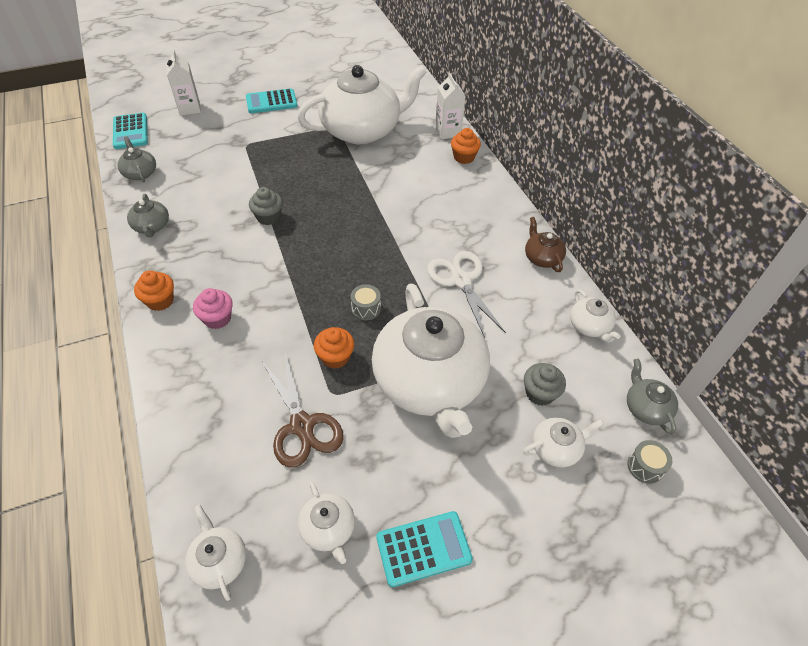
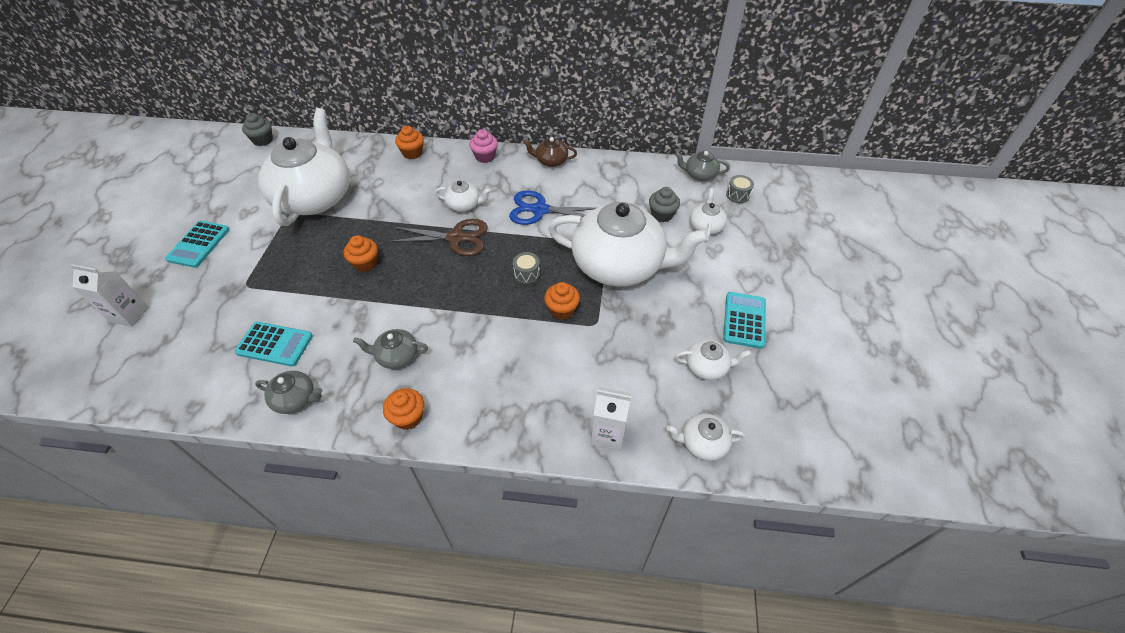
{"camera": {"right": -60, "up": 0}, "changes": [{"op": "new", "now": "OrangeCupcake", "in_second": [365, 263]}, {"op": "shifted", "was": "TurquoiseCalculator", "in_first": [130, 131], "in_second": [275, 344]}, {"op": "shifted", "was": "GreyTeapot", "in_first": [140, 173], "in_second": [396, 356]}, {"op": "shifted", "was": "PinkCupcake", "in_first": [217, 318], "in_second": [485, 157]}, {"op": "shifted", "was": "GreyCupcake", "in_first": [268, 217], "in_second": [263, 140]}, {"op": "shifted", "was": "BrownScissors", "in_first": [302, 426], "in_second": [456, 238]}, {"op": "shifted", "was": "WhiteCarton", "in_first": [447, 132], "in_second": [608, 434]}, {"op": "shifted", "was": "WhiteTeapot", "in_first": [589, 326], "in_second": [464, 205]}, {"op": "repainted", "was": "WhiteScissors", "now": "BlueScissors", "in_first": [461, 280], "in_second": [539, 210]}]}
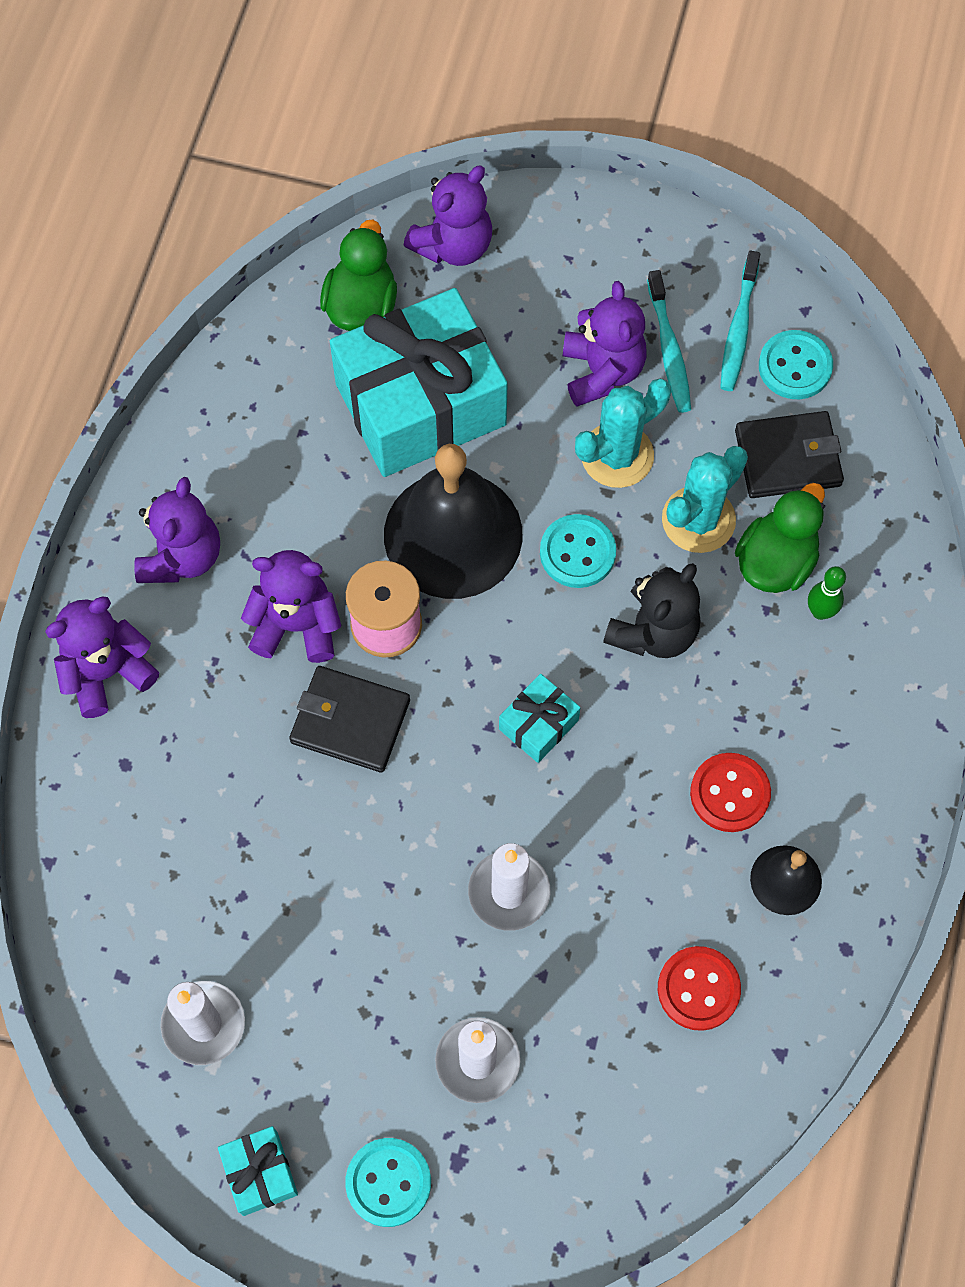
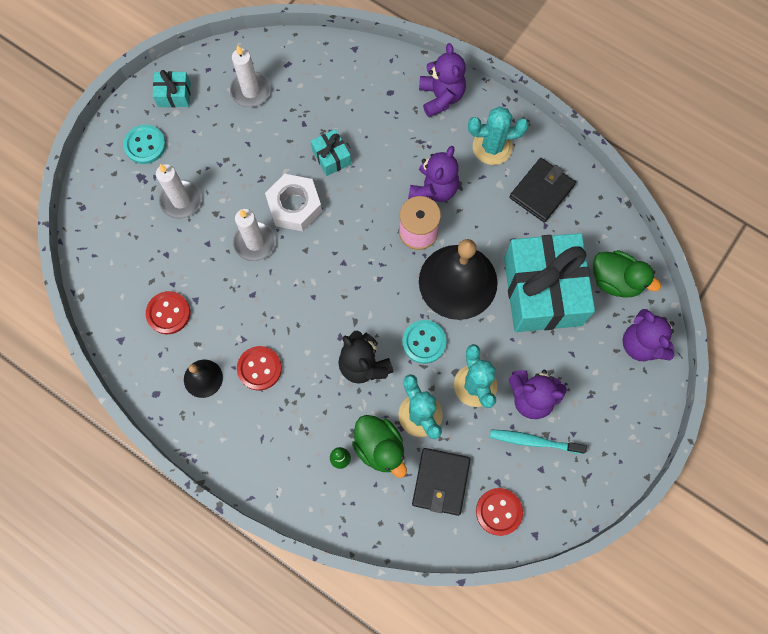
{"camera": {"right": 110, "up": 5}, "changes": [{"op": "gone", "was": "TurquoiseToothbrush", "in_first": [738, 329]}, {"op": "new", "now": "WhiteNut", "in_second": [294, 206]}, {"op": "shifted", "was": "BlackWallet", "in_first": [350, 721], "in_second": [541, 191]}, {"op": "shifted", "was": "TurquoiseGift", "in_first": [538, 724], "in_second": [331, 157]}, {"op": "swapped", "was": "PurpleTeddyBear", "now": "TurquoiseCactus", "in_first": [181, 556], "in_second": [492, 147]}, {"op": "repainted", "was": "TurquoiseButton", "now": "RedButton", "in_first": [795, 366], "in_second": [499, 511]}]}
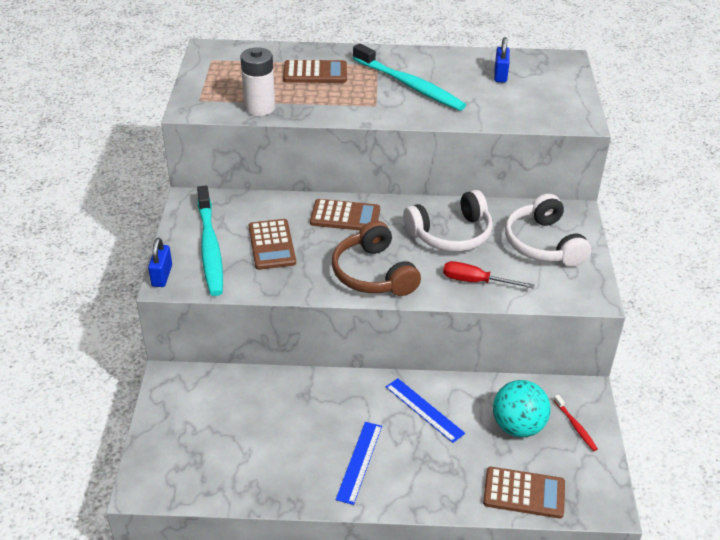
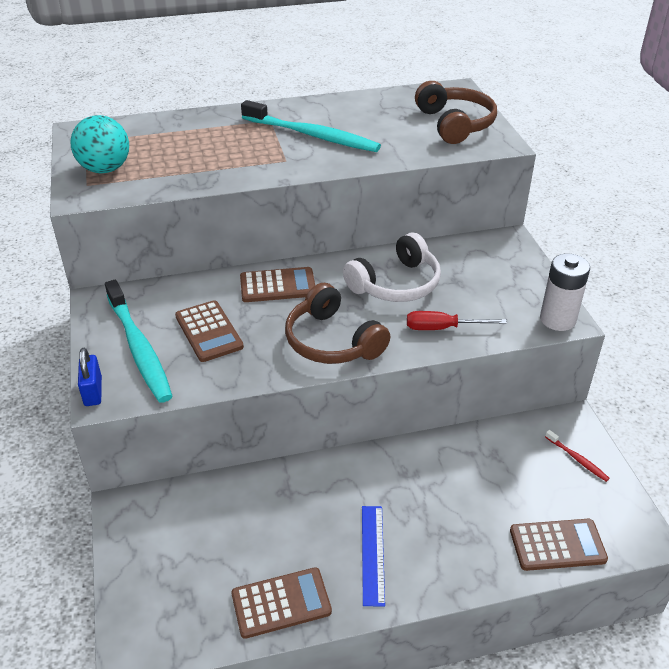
{"camera": {"right": -15, "up": 0}, "changes": [{"op": "gone", "was": "BlueRuler", "in_first": [424, 410]}, {"op": "gone", "was": "BluePadlock", "in_first": [500, 75]}, {"op": "gone", "was": "WhiteHeadphones", "in_first": [543, 244]}, {"op": "new", "now": "BrownHeadphones", "in_second": [455, 124]}, {"op": "shifted", "was": "WhiteBattery", "in_first": [259, 108], "in_second": [557, 319]}, {"op": "shifted", "was": "BrownCalculator", "in_first": [315, 73], "in_second": [281, 603]}, {"op": "shifted", "was": "TurquoiseBall", "in_first": [518, 426], "in_second": [105, 169]}]}
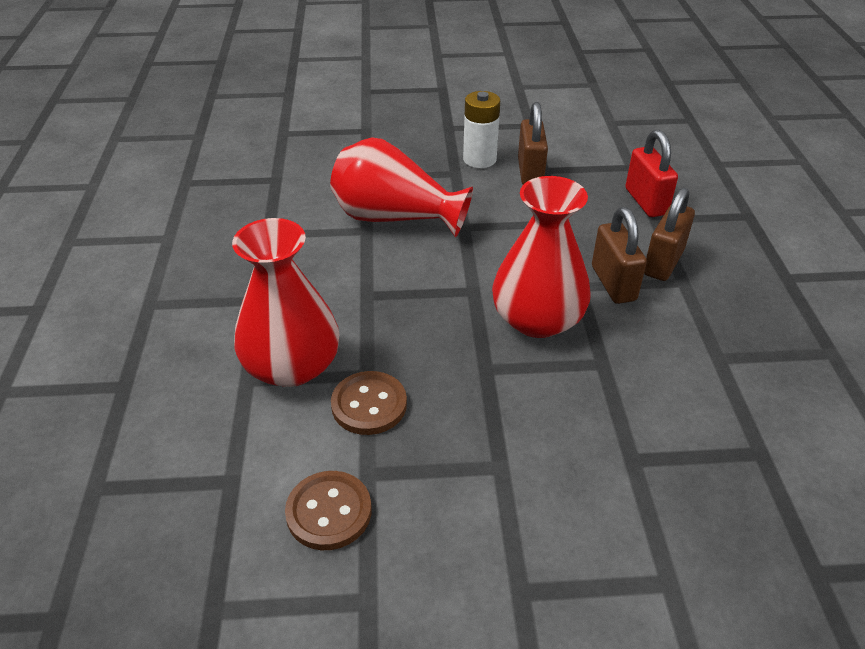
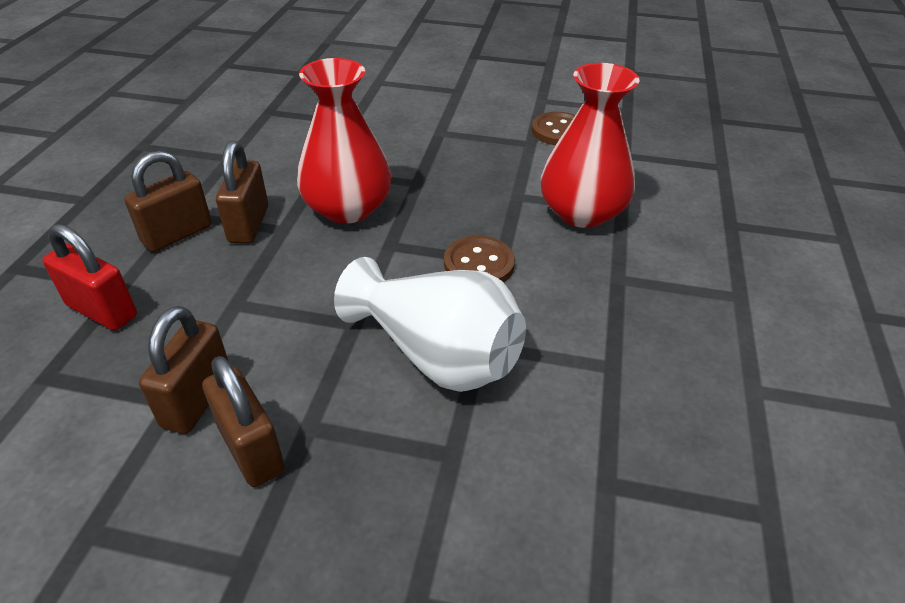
{"camera": {"right": -165, "up": 0}, "changes": [{"op": "shifted", "was": "BrownButton", "in_first": [369, 405], "in_second": [479, 264]}, {"op": "swapped", "was": "WhiteBattery", "now": "BrownPadlock", "in_first": [479, 159], "in_second": [251, 449]}, {"op": "repainted", "was": "RedVase", "now": "WhiteVase", "in_first": [395, 218], "in_second": [437, 355]}, {"op": "rotated", "was": "RedPadlock", "in_first": [646, 202], "in_second": [102, 310], "clockwise": -60}]}
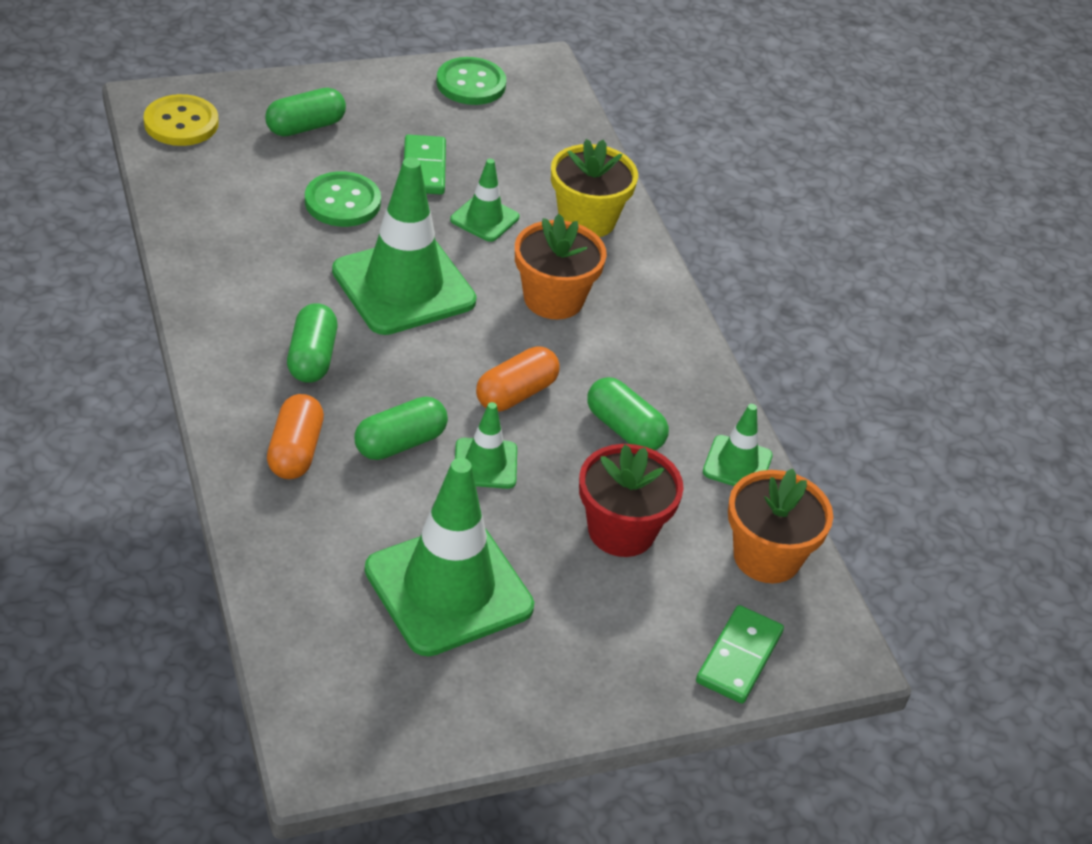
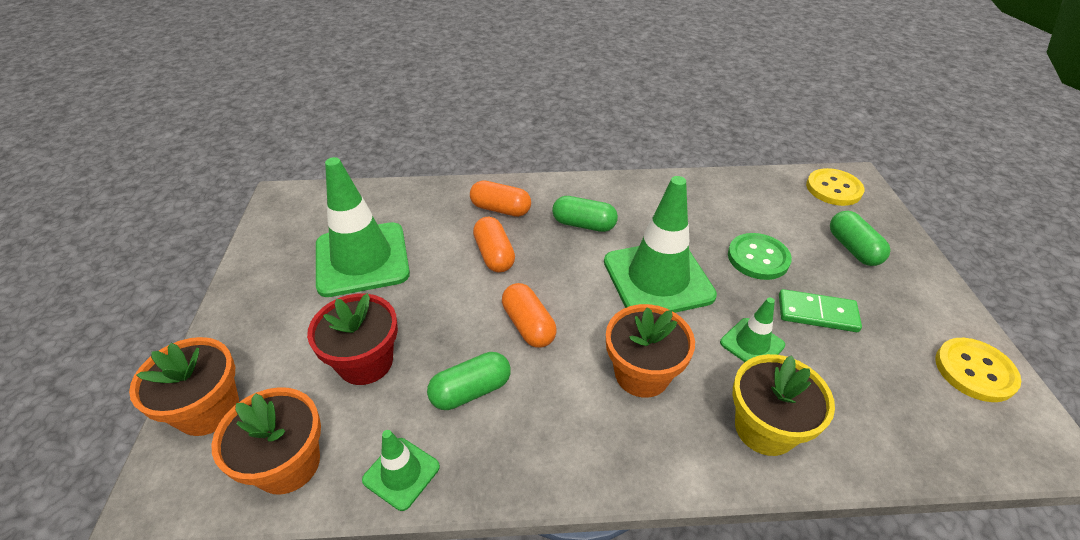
{"camera": {"right": 110, "up": 0}, "changes": [{"op": "gone", "was": "GreenTrafficCone", "in_first": [485, 464]}, {"op": "swapped", "was": "GreenDomino", "now": "OrangeFlowerPot", "in_first": [739, 657], "in_second": [208, 410]}, {"op": "repainted", "was": "GreenCapsule", "now": "OrangeCapsule", "in_first": [400, 443], "in_second": [494, 255]}, {"op": "repainted", "was": "GreenButton", "now": "YellowButton", "in_first": [471, 84], "in_second": [974, 371]}]}
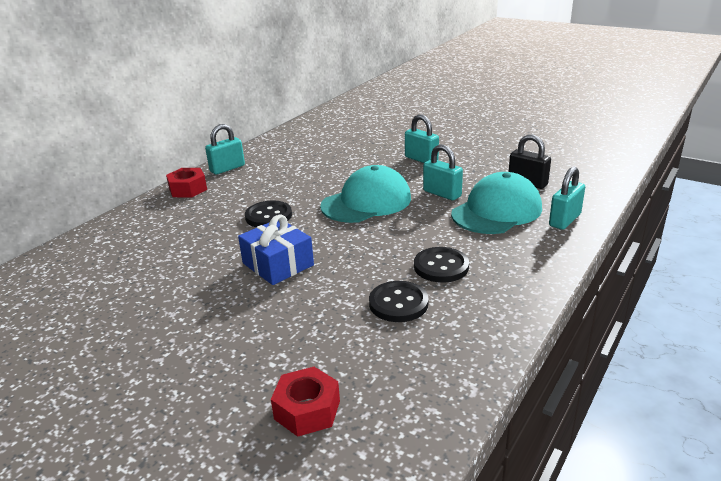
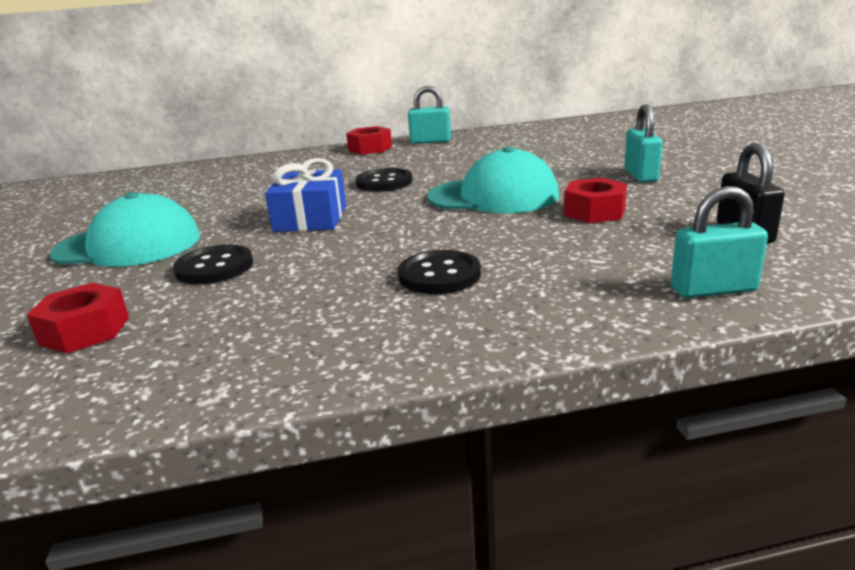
{"camera": {"right": 45, "up": -5}, "changes": [{"op": "shifted", "was": "BlackButton", "in_first": [398, 303], "in_second": [214, 267]}, {"op": "shifted", "was": "TurquoiseCap", "in_first": [497, 211], "in_second": [128, 245]}, {"op": "swapped", "was": "TurquoisePadlock", "now": "RedNut", "in_first": [442, 193], "in_second": [594, 212]}]}
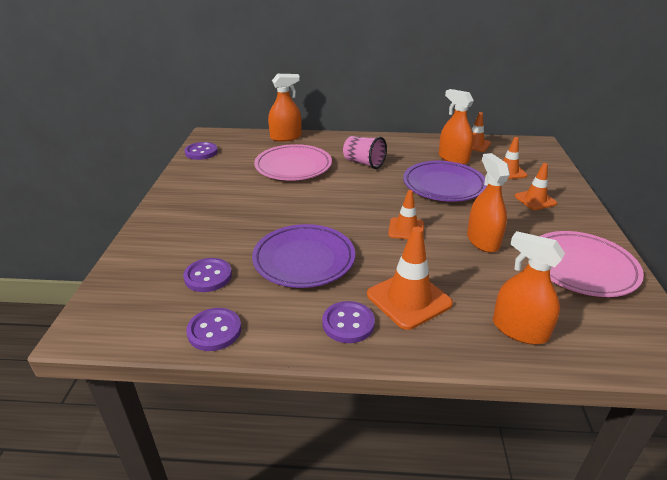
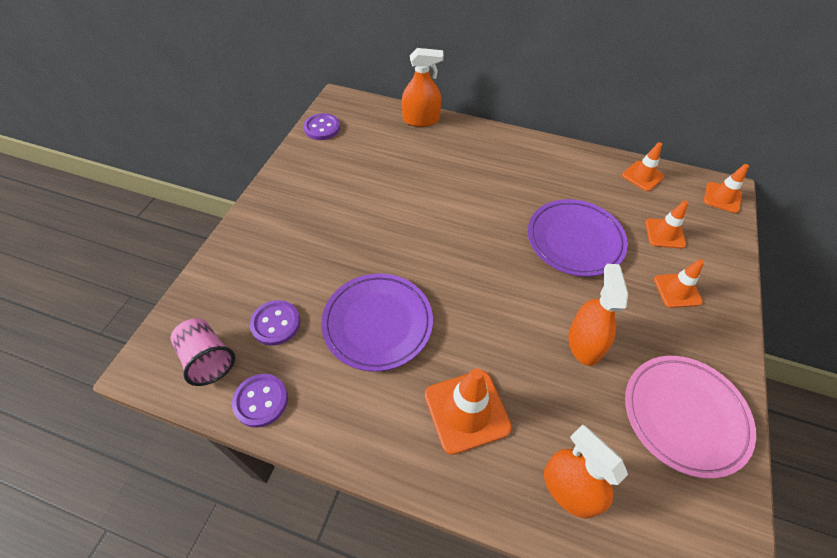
{"camera": {"right": 15, "up": 20}, "changes": [{"op": "gone", "was": "PinkPlate", "in_first": [293, 166]}, {"op": "gone", "was": "PurpleButton", "in_first": [348, 323]}, {"op": "gone", "was": "OrangeSprayBottle", "in_first": [453, 158]}, {"op": "shifted", "was": "PinkCup", "in_first": [364, 163], "in_second": [207, 359]}, {"op": "shifted", "was": "OrangeTrafficCone", "in_first": [406, 229], "in_second": [722, 197]}]}
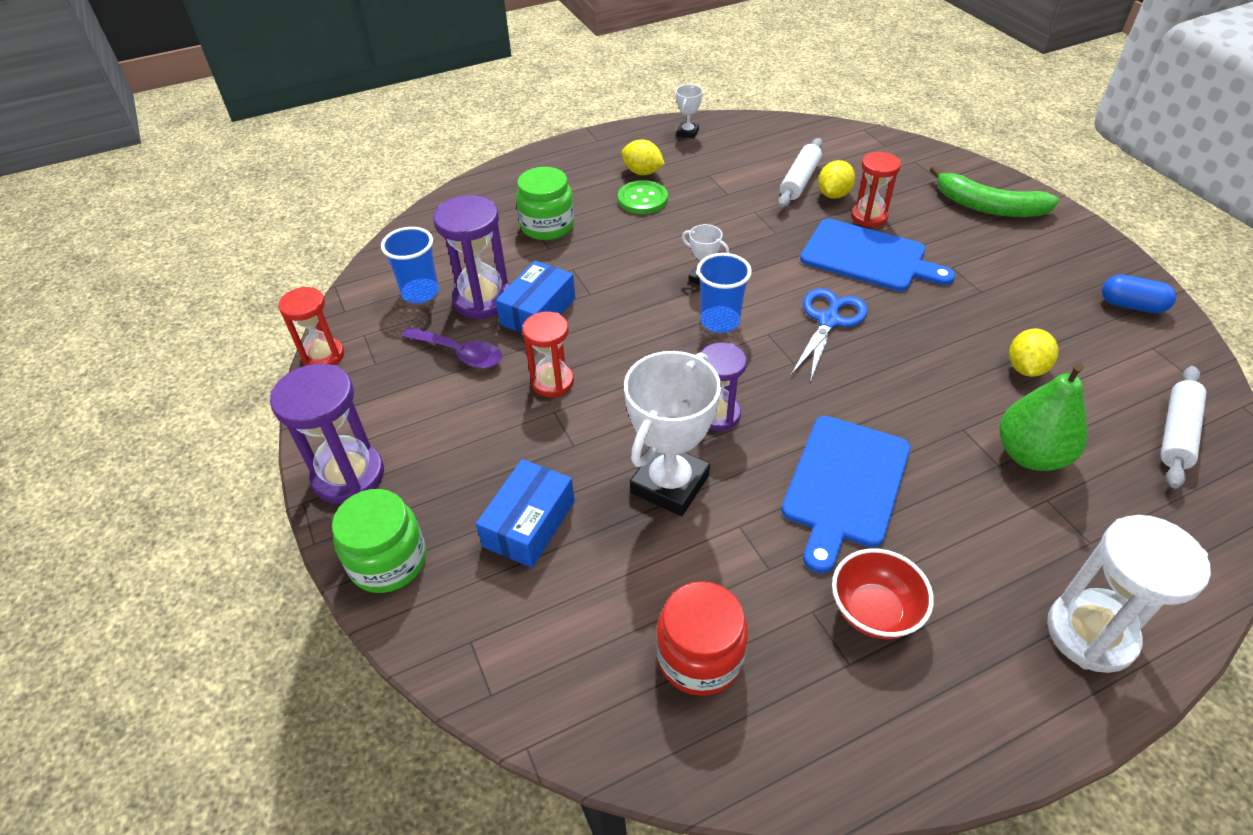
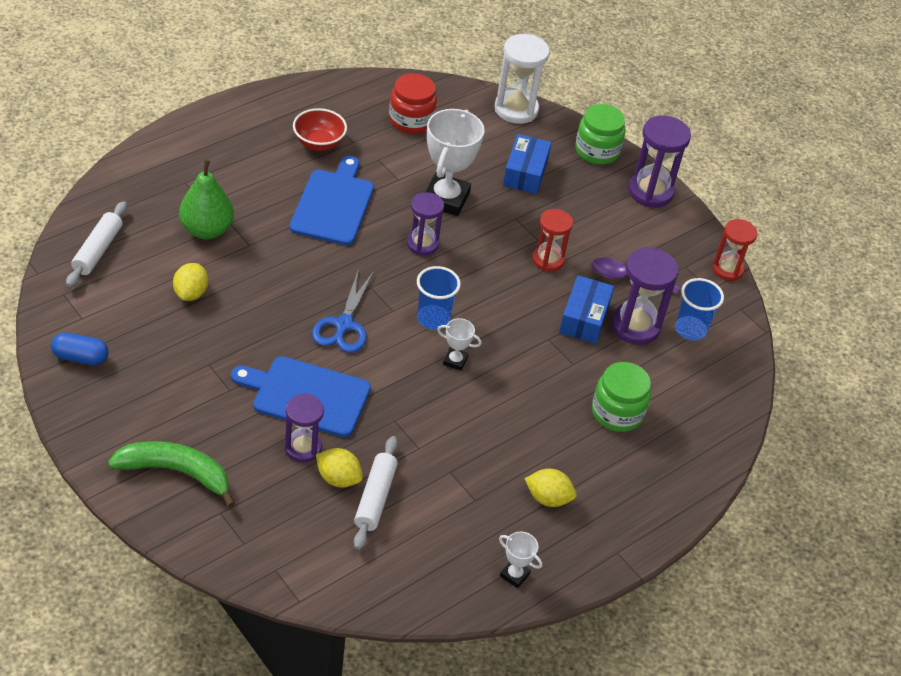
{"camera": {"right": 160, "up": 0}, "changes": [{"op": "gone", "was": "GreenButton", "in_first": [642, 199]}, {"op": "shifted", "was": "WhiteHourglass", "in_first": [1090, 633], "in_second": [516, 109]}, {"op": "repainted", "was": "RedHourglass", "now": "PurpleHourglass", "in_first": [869, 217], "in_second": [303, 448]}, {"op": "rotated", "was": "WhiteTrophy", "in_first": [687, 133], "in_second": [514, 575], "clockwise": -60}, {"op": "rotated", "was": "YellowLemon", "in_first": [833, 194], "in_second": [338, 478], "clockwise": -75}]}
